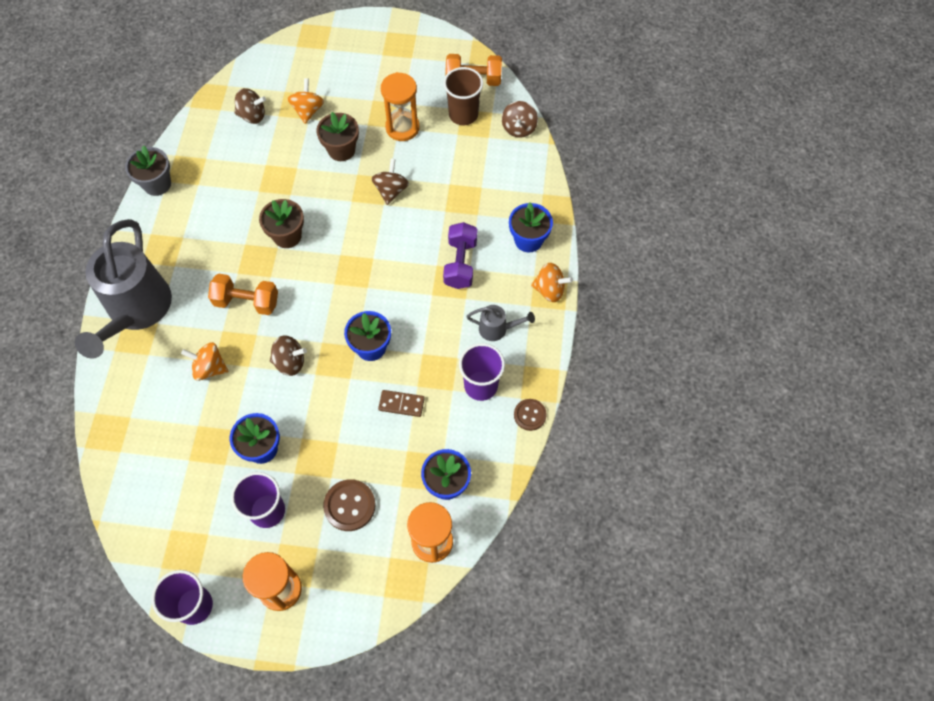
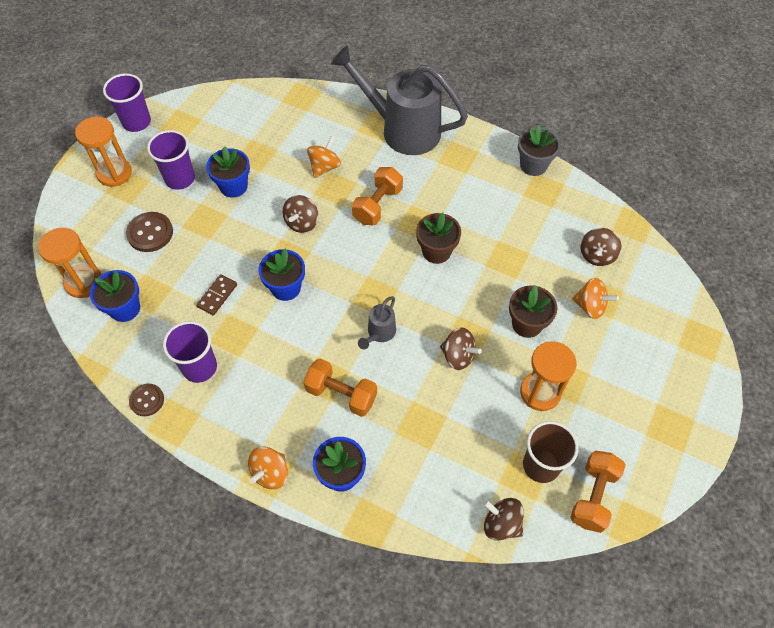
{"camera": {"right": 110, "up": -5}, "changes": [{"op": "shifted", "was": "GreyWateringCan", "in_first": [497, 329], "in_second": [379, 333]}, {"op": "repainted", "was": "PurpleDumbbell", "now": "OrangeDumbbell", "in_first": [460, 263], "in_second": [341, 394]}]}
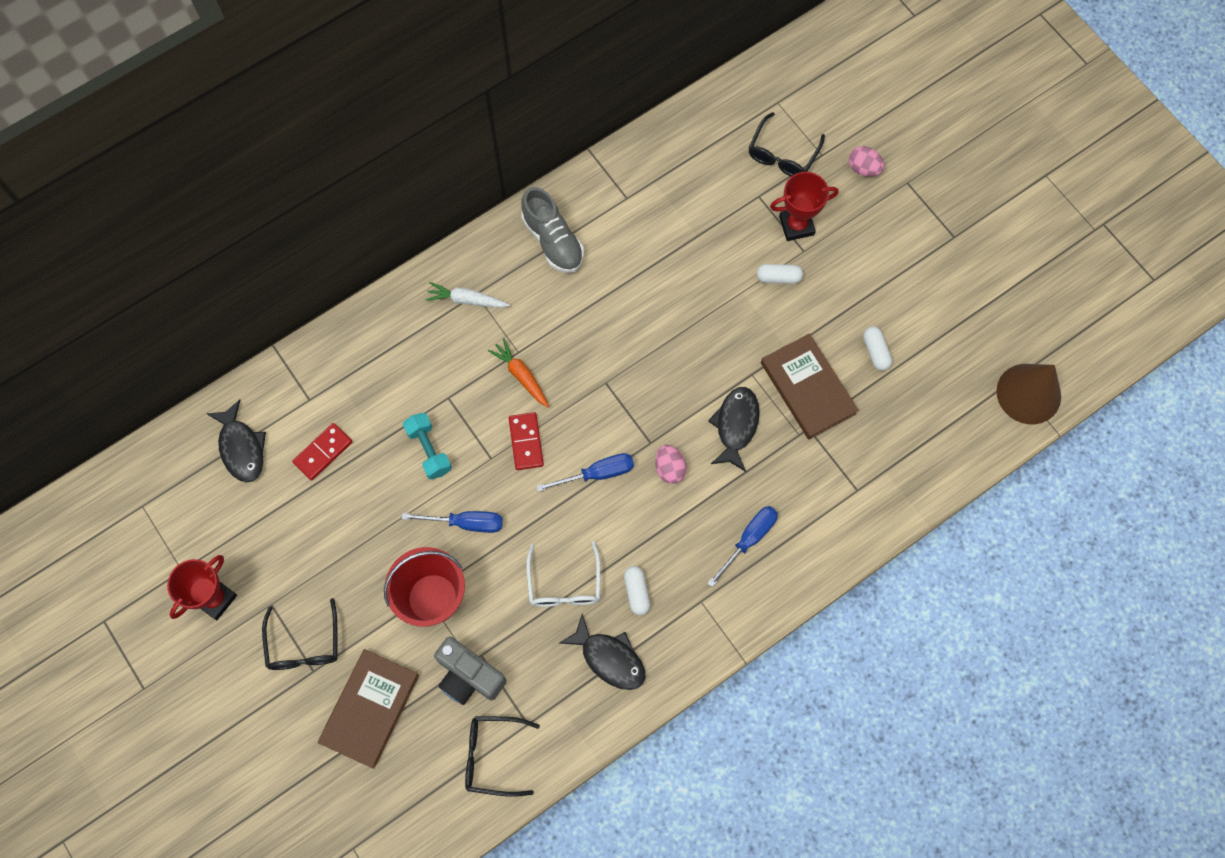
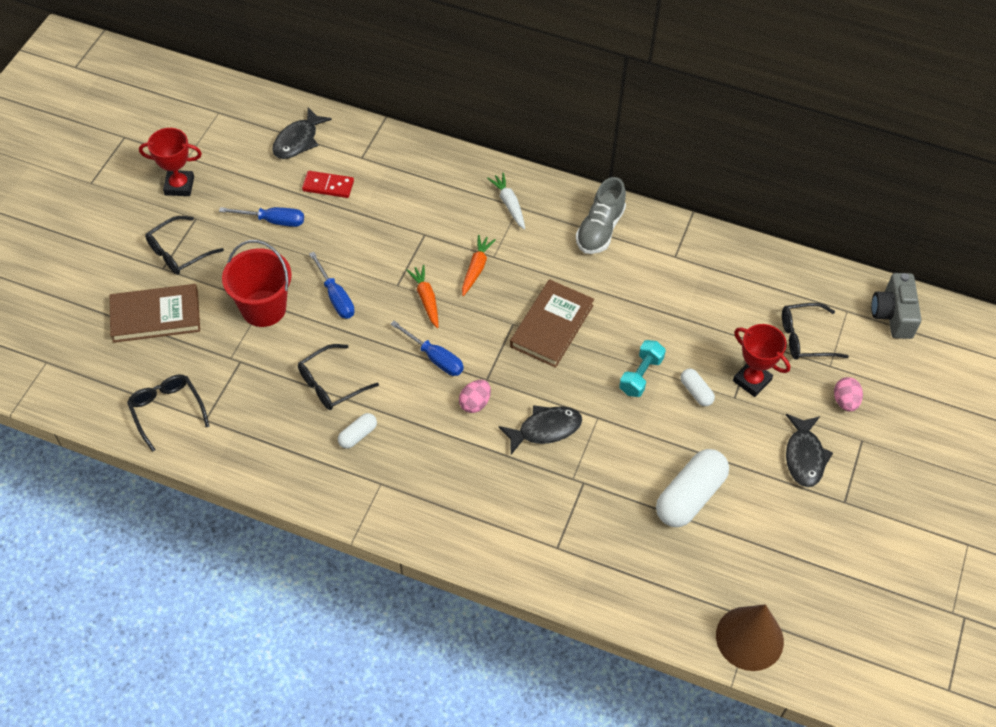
{"camera": {"right": 55, "up": -15}, "changes": [{"op": "shifted", "was": "TurquoiseDumbbell", "in_first": [429, 450], "in_second": [641, 375]}, {"op": "shifted", "was": "GreyCamera", "in_first": [469, 676], "in_second": [893, 315]}, {"op": "shifted", "was": "BlackFish", "in_first": [609, 658], "in_second": [804, 456]}, {"op": "shifted", "was": "BlueScrewdriver", "in_first": [748, 539], "in_second": [273, 221]}, {"op": "shifted", "was": "BrownBook", "in_first": [807, 388], "in_second": [551, 326]}, {"op": "swapped", "was": "RedDomino", "now": "OrangeCarrot", "in_first": [526, 442], "in_second": [426, 299]}, {"op": "repainted", "was": "WhiteGlasses", "now": "BlackGlasses", "in_first": [564, 583], "in_second": [331, 384]}, {"op": "scaled", "was": "WhiteCapsule", "in_first": [875, 352], "in_second": [690, 496], "ratio": 2.03}]}
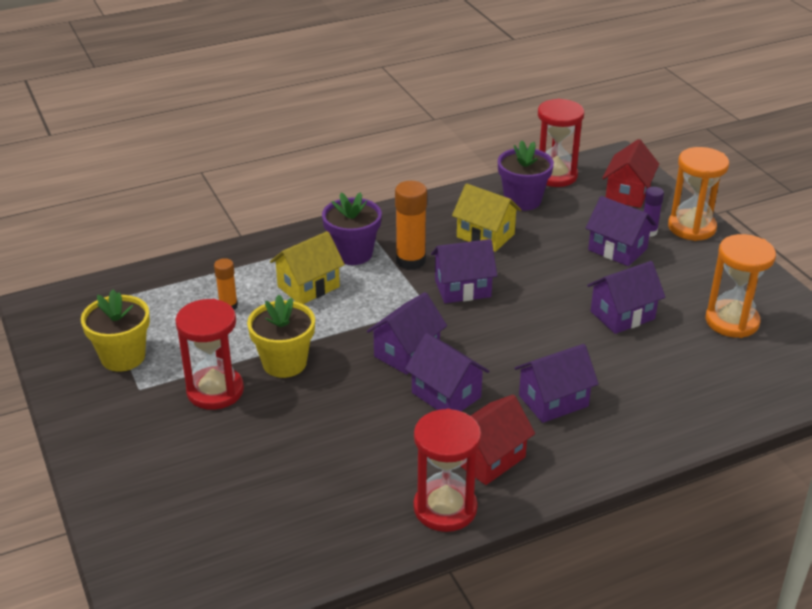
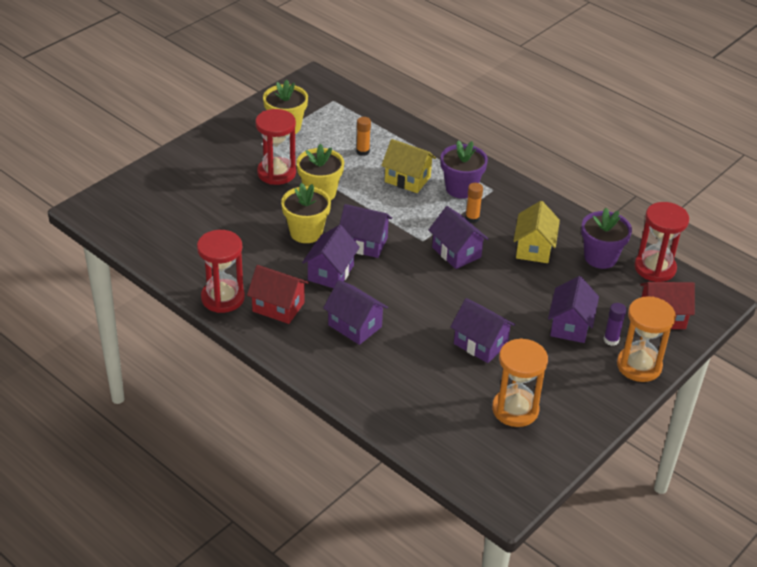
{"camera": {"right": 65, "up": 5}, "changes": [{"op": "new", "now": "YellowFlowerPot", "in_second": [306, 232]}, {"op": "scaled", "was": "OrangeGlueStick", "in_first": [410, 261], "in_second": [472, 218], "ratio": 0.59}]}
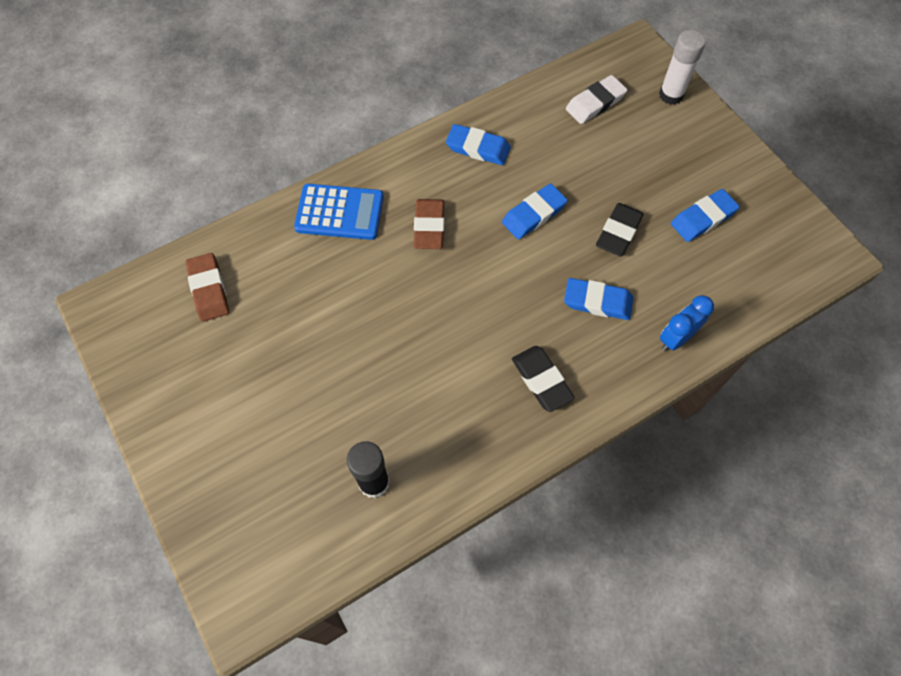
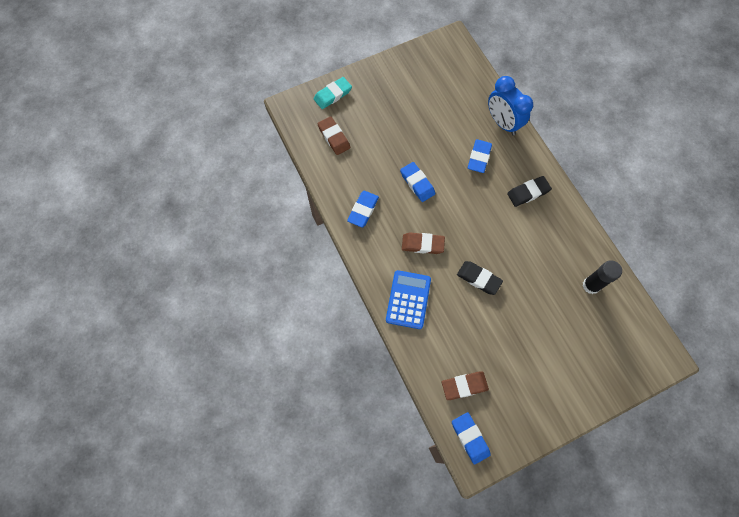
{"camera": {"right": -85, "up": 5}, "changes": [{"op": "shifted", "was": "BlackEraser", "in_first": [618, 232], "in_second": [479, 279]}, {"op": "shifted", "was": "BlueEraser", "in_first": [703, 218], "in_second": [470, 438]}, {"op": "swapped", "was": "WhiteGlueStick", "now": "TurquoiseEraser", "in_first": [671, 95], "in_second": [332, 95]}, {"op": "repainted", "was": "WhiteEraser", "now": "BrownEraser", "in_first": [595, 103], "in_second": [334, 137]}, {"op": "scaled", "was": "BlueClock", "in_first": [676, 338], "in_second": [502, 123], "ratio": 1.57}]}
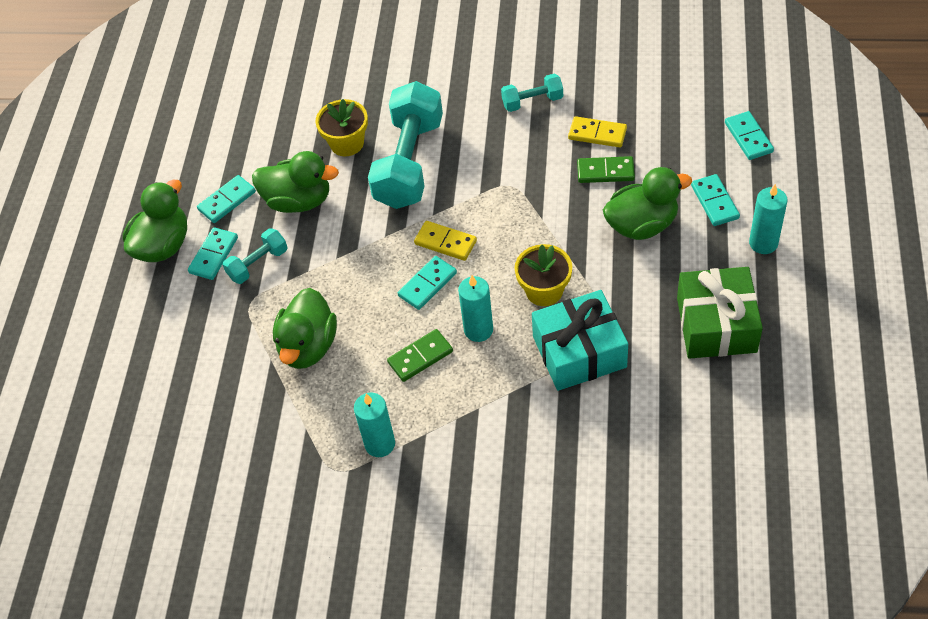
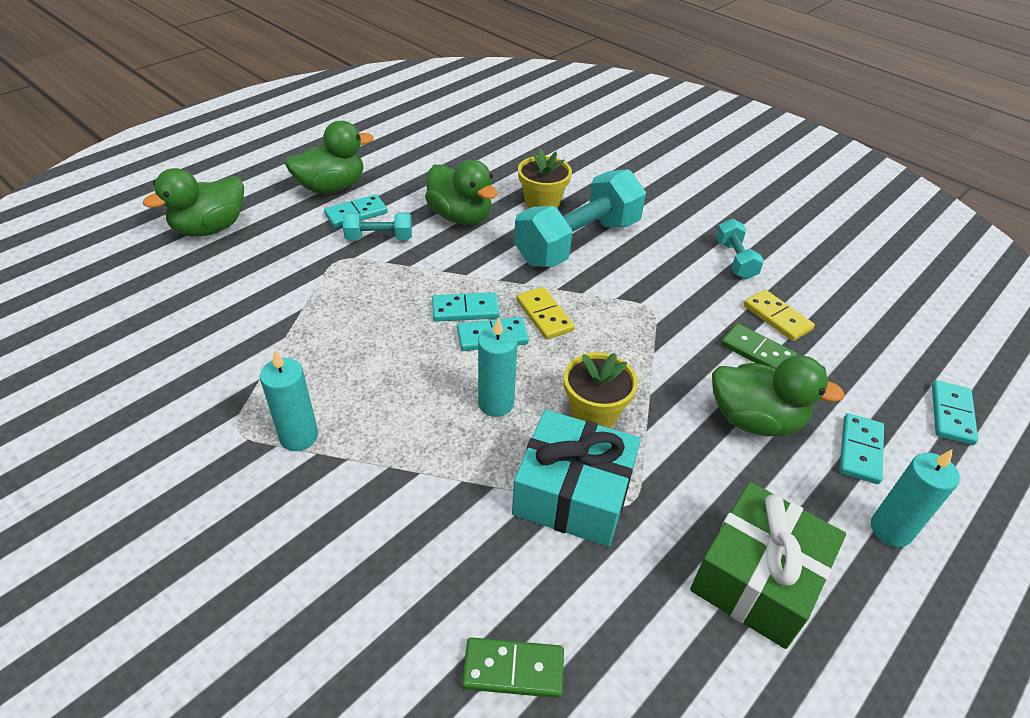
{"camera": {"right": 30, "up": -10}, "changes": [{"op": "shifted", "was": "TurquoiseDomino", "in_first": [227, 201], "in_second": [465, 310]}, {"op": "shifted", "was": "GreenDuck", "in_first": [308, 346], "in_second": [210, 228]}, {"op": "shifted", "was": "GreenDomino", "in_first": [420, 357], "in_second": [513, 669]}, {"op": "rotated", "was": "TurquoiseDumbbell", "in_first": [532, 101], "in_second": [735, 260], "clockwise": 60}]}
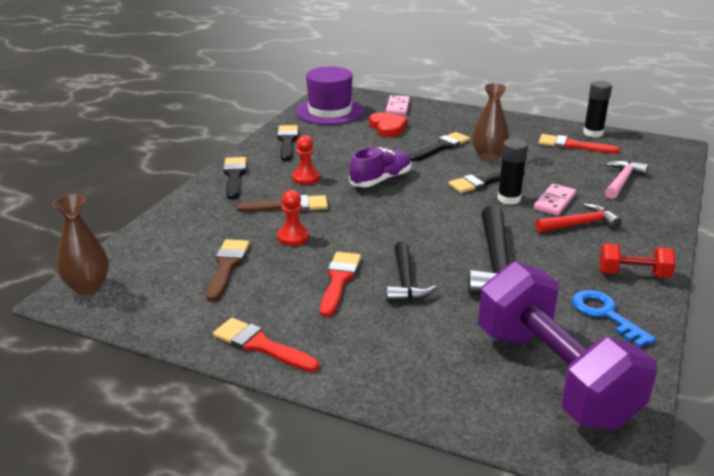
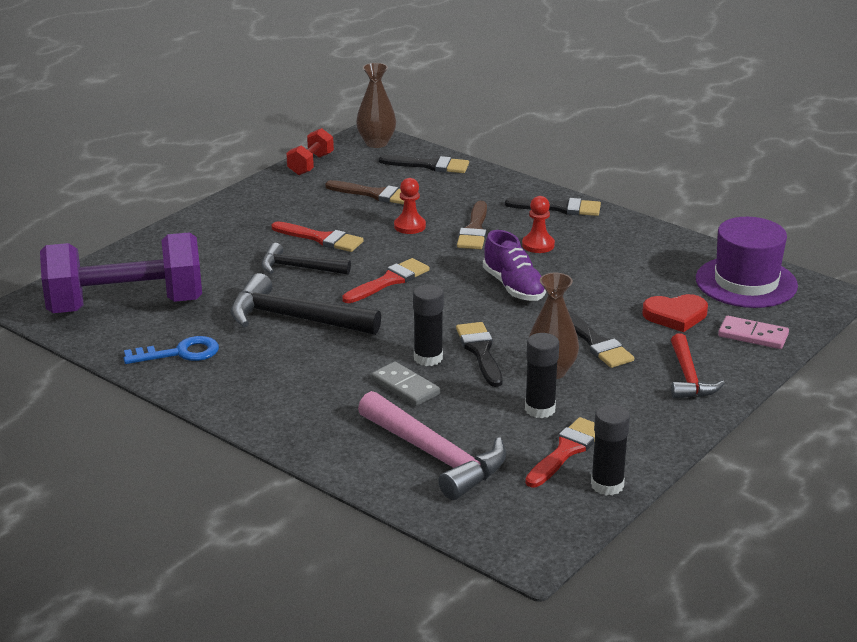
{"camera": {"right": 105, "up": 0}, "changes": [{"op": "new", "now": "BlackGlueStick", "in_second": [540, 409]}, {"op": "shifted", "was": "RedBrush", "in_first": [260, 345], "in_second": [389, 281]}, {"op": "shifted", "was": "BlackBrush", "in_first": [287, 141], "in_second": [430, 165]}, {"op": "shifted", "was": "RedHammer", "in_first": [580, 224], "in_second": [688, 377]}, {"op": "shifted", "was": "RedDumbbell", "in_first": [633, 274], "in_second": [310, 164]}, {"op": "repainted", "was": "PinkDomino", "now": "GreyDomino", "in_first": [554, 202], "in_second": [405, 387]}, {"op": "scaled", "was": "PinkHammer", "in_first": [622, 181], "in_second": [436, 456], "ratio": 1.6}]}
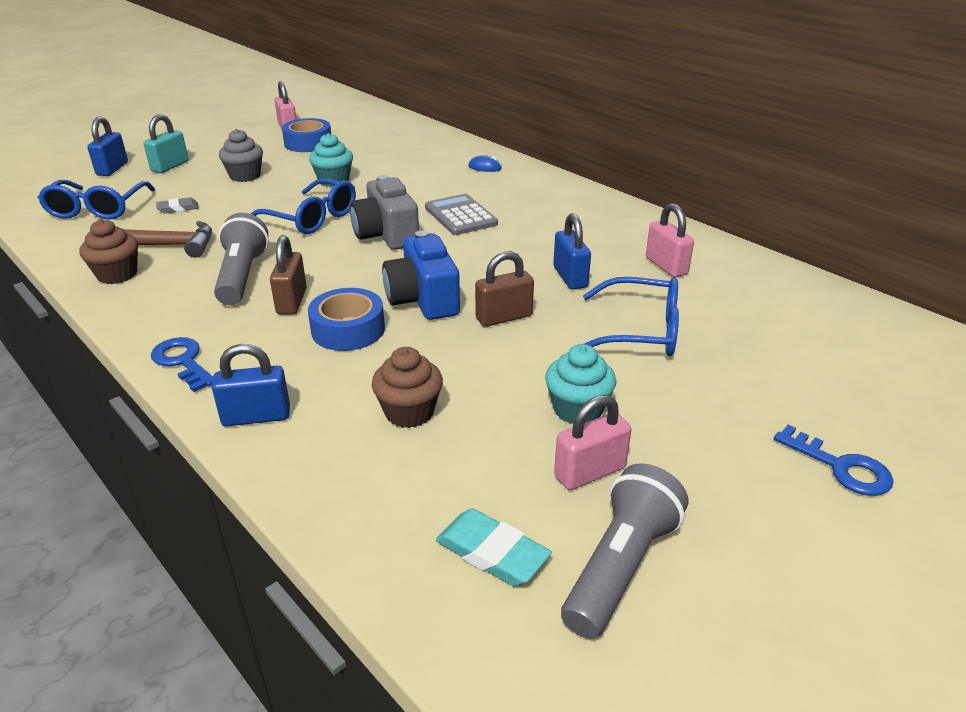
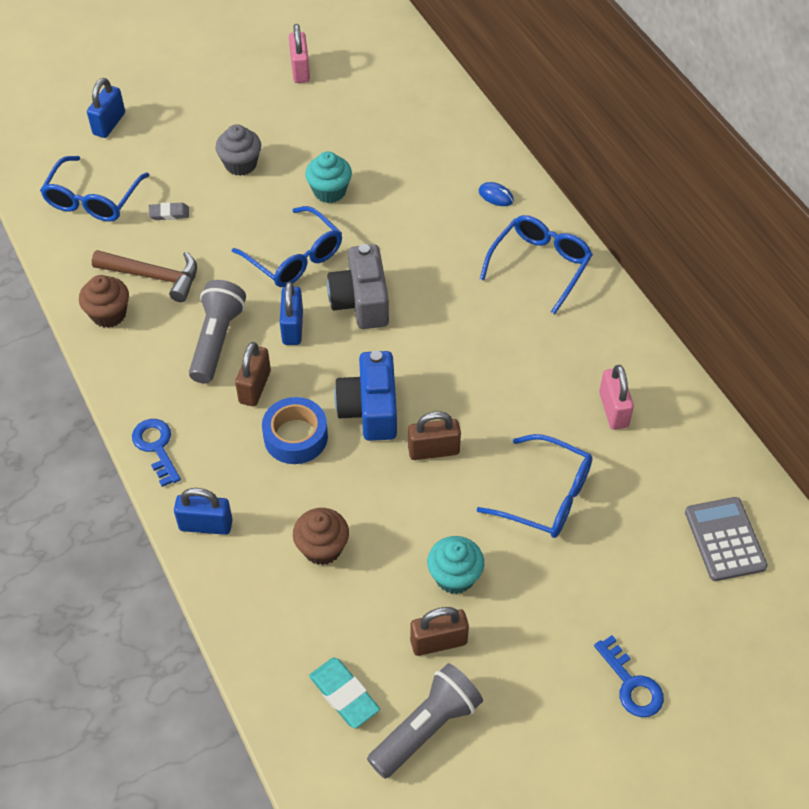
{"camera": {"right": 15, "up": 20}, "changes": [{"op": "gone", "was": "TurquoisePadlock", "in_first": [170, 166]}, {"op": "gone", "was": "BlueTape", "in_first": [308, 143]}, {"op": "new", "now": "BlueGlasses", "in_second": [540, 265]}, {"op": "shifted", "was": "GreyCalculator", "in_first": [460, 216], "in_second": [725, 539]}, {"op": "shifted", "was": "BluePadlock", "in_first": [570, 277], "in_second": [292, 327]}, {"op": "repainted", "was": "PinkPadlock", "now": "BrownPadlock", "in_first": [590, 472], "in_second": [438, 642]}]}
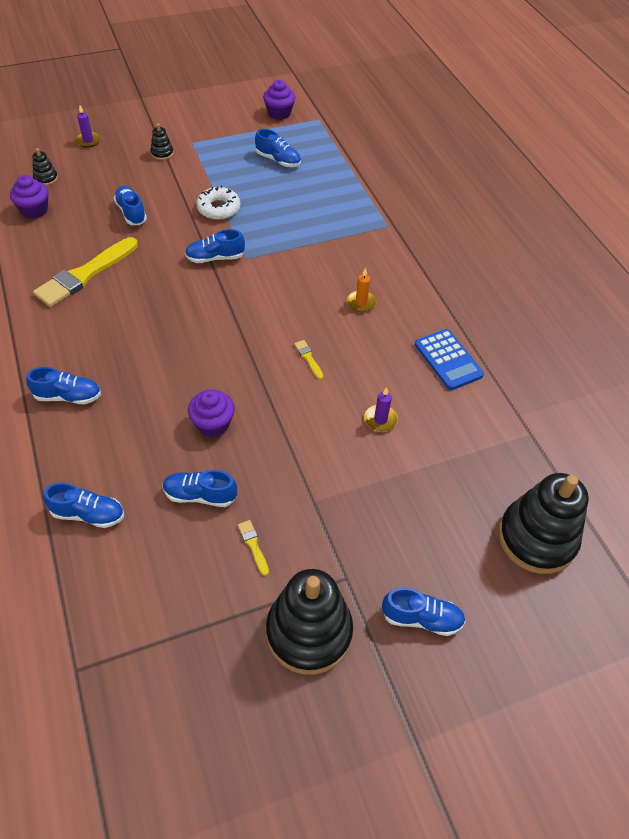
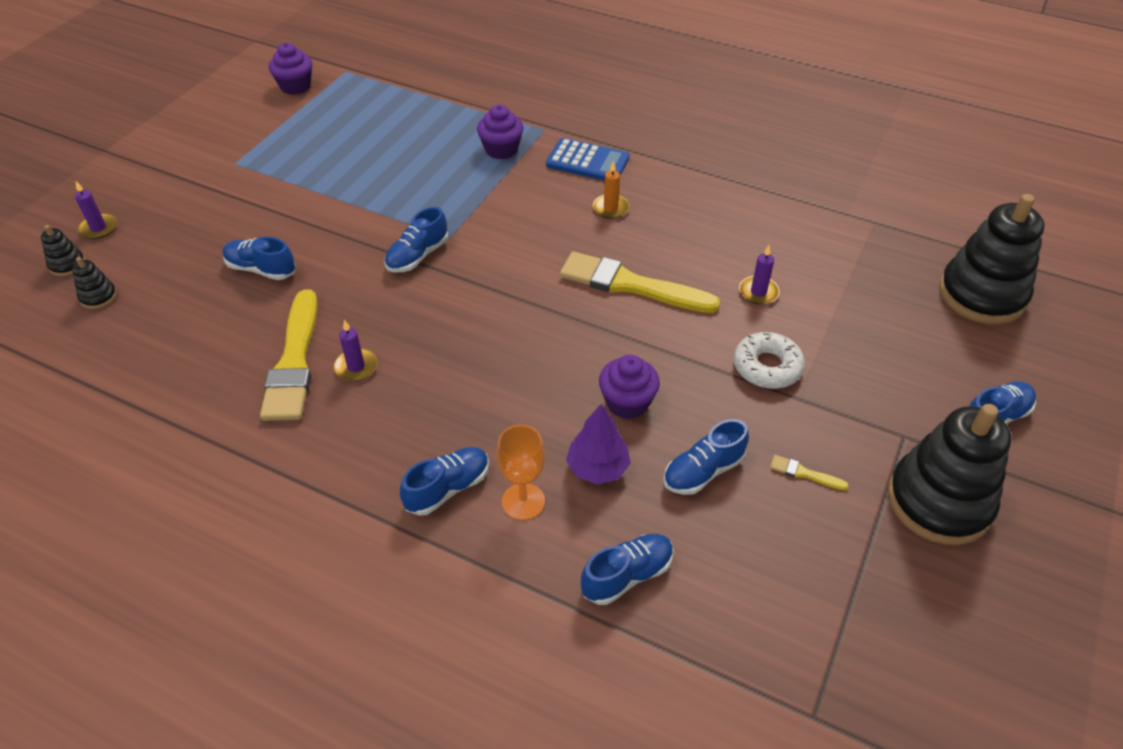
{"camera": {"right": -40, "up": -5}, "changes": [{"op": "gone", "was": "BlueShoe", "in_first": [278, 160]}, {"op": "new", "now": "PurpleCandle", "in_second": [356, 367]}, {"op": "new", "now": "OrangeGoblet", "in_second": [523, 501]}, {"op": "new", "now": "PurpleTree", "in_second": [597, 468]}, {"op": "shifted", "was": "PurpleCupcake", "in_first": [34, 210], "in_second": [501, 149]}, {"op": "shifted", "was": "BlackStackingToy", "in_first": [162, 153], "in_second": [67, 265]}, {"op": "shifted", "was": "WhiteDonut", "in_first": [219, 208], "in_second": [767, 367]}, {"op": "shifted", "was": "BlueCalculator", "in_first": [448, 360], "in_second": [587, 162]}, {"op": "scaled", "was": "YellowBrush", "in_first": [308, 358], "in_second": [631, 285], "ratio": 2.49}]}
